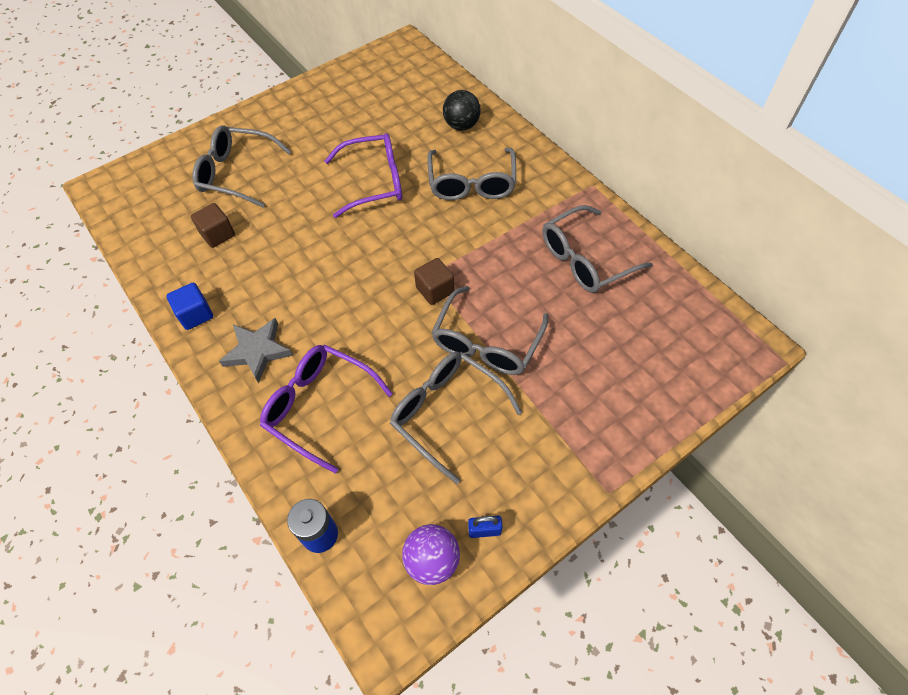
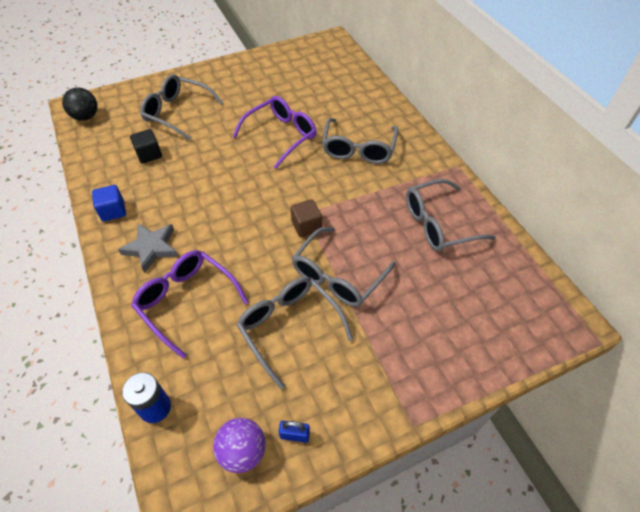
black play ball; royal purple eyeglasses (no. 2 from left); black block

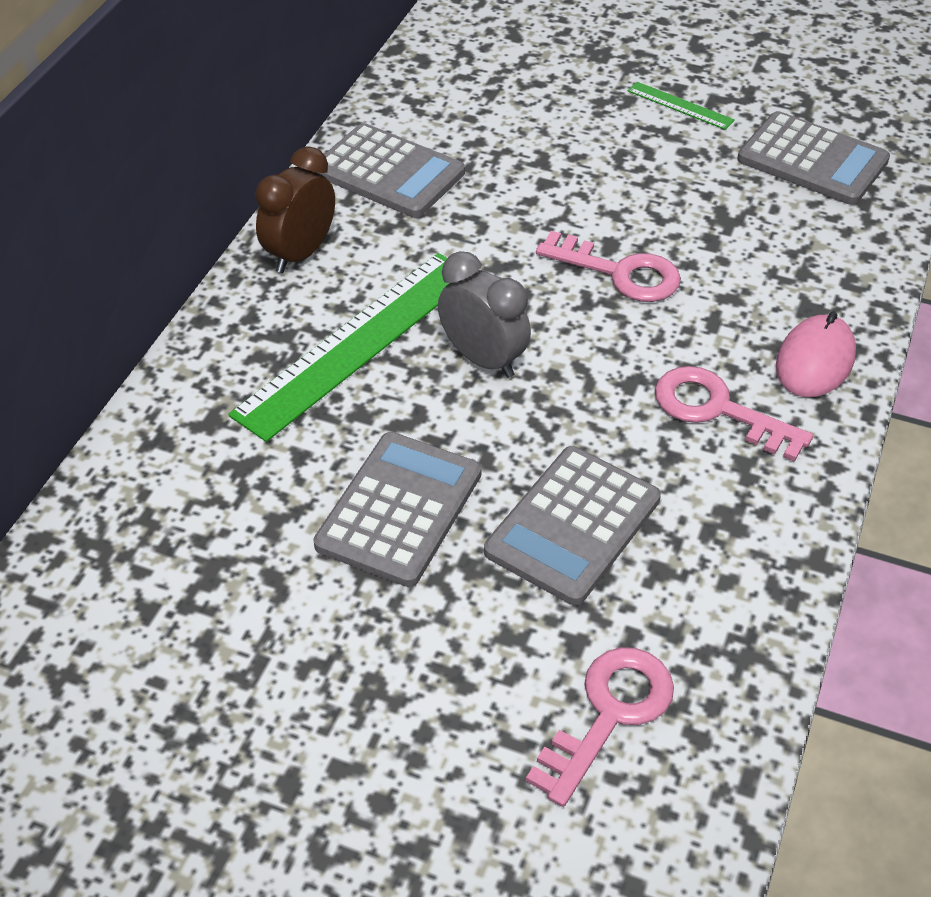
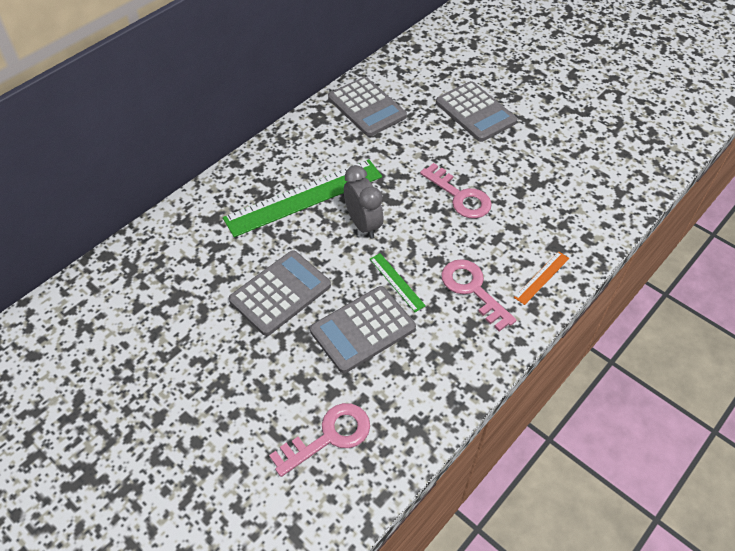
green straightedge (no. 2 from left); ash-grey adding machine (no. 4 from left); russet alarm clock; orange straightedge

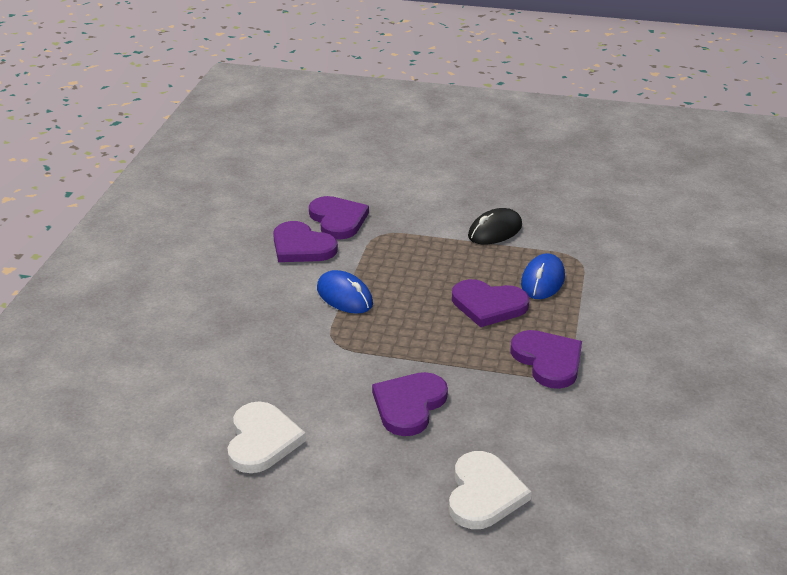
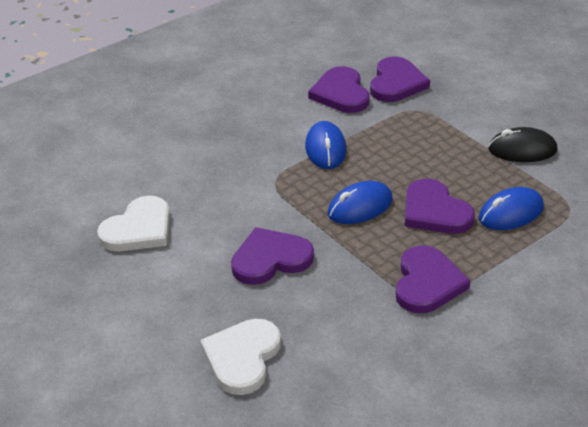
white heart (no. 2 from left); royal blue PC mouse (no. 2 from left)

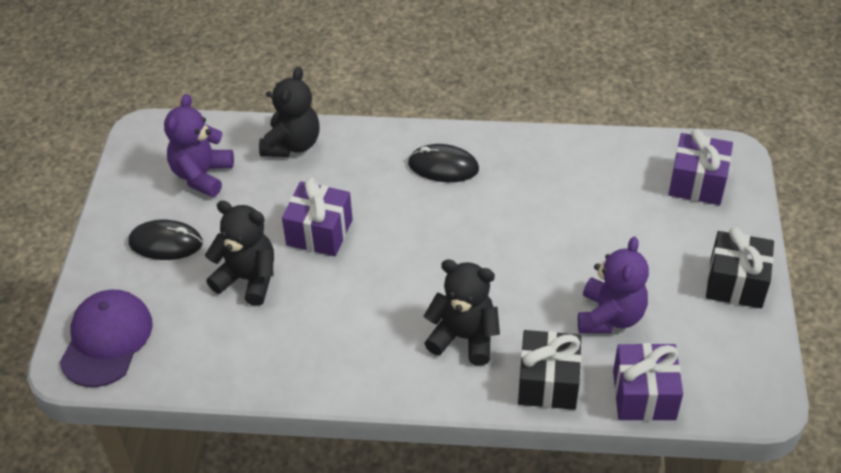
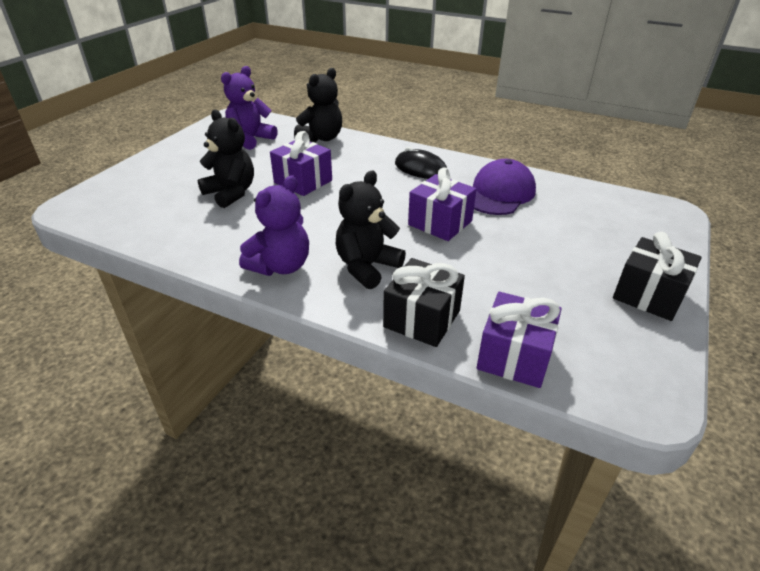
royal purple present (no. 2 from left); black PC mouse (no. 1 from left in the first image); royal purple teddy bear (no. 2 from left); black teddy bear (no. 3 from left); royal purple cap

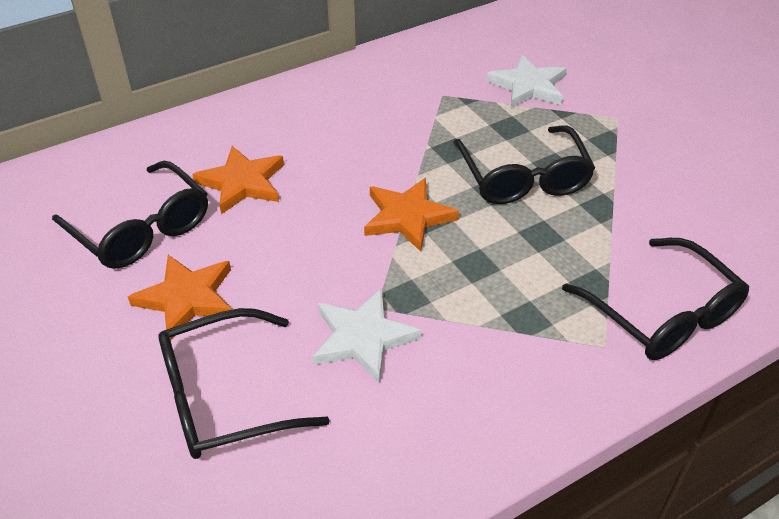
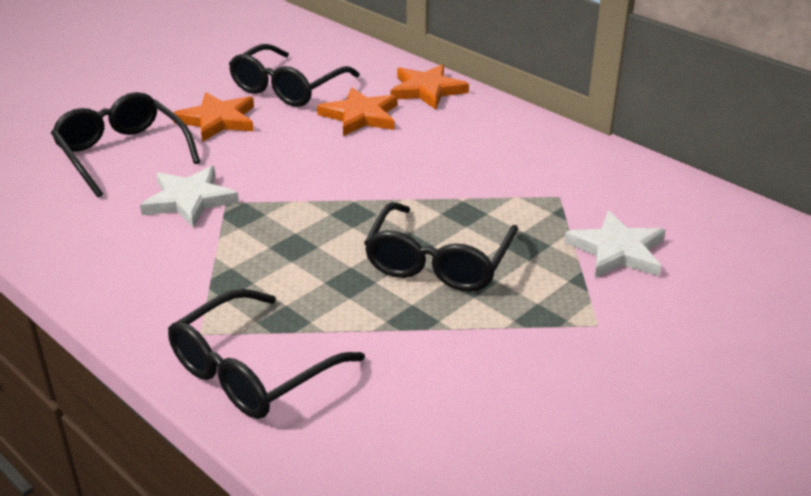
black eyeglasses (no. 4 from left); orange five-pointed star (no. 3 from left)

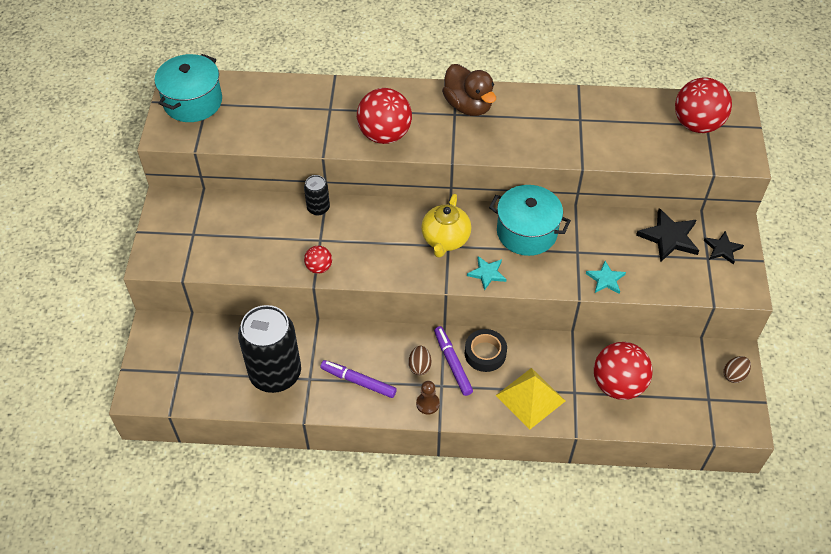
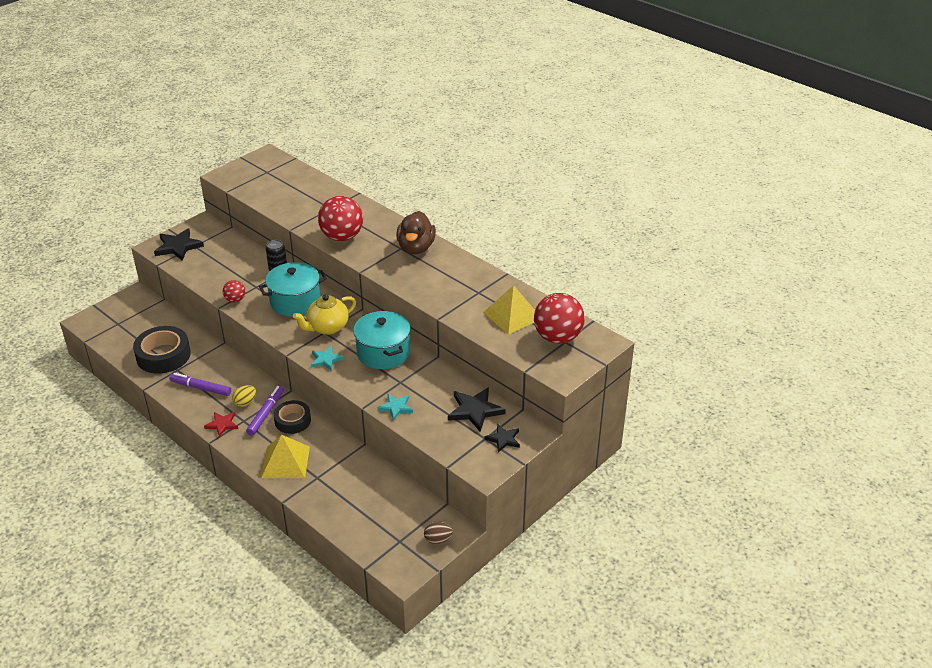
aqua stockpot (no. 1 from left); black roll of tape (no. 1 from left); scarlet play ball (no. 3 from left in the first image); yellow egg; royal purple felt pen (no. 1 from left); scarlet five-pointed star; black five-pointed star (no. 1 from left); yellow solid pyramid (no. 2 from left)

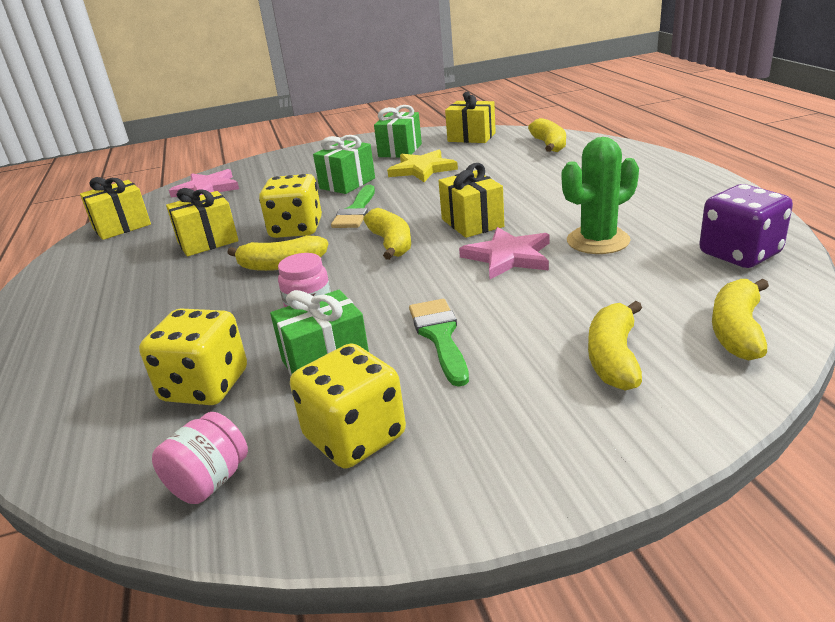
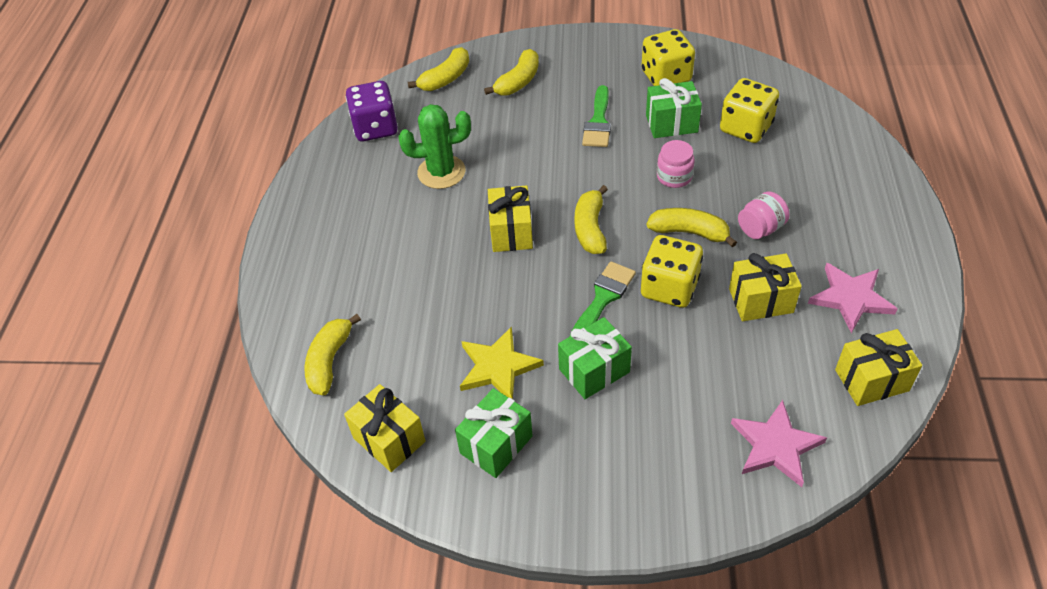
pink five-pointed star (no. 2 from left); pink jam jar (no. 2 from left)

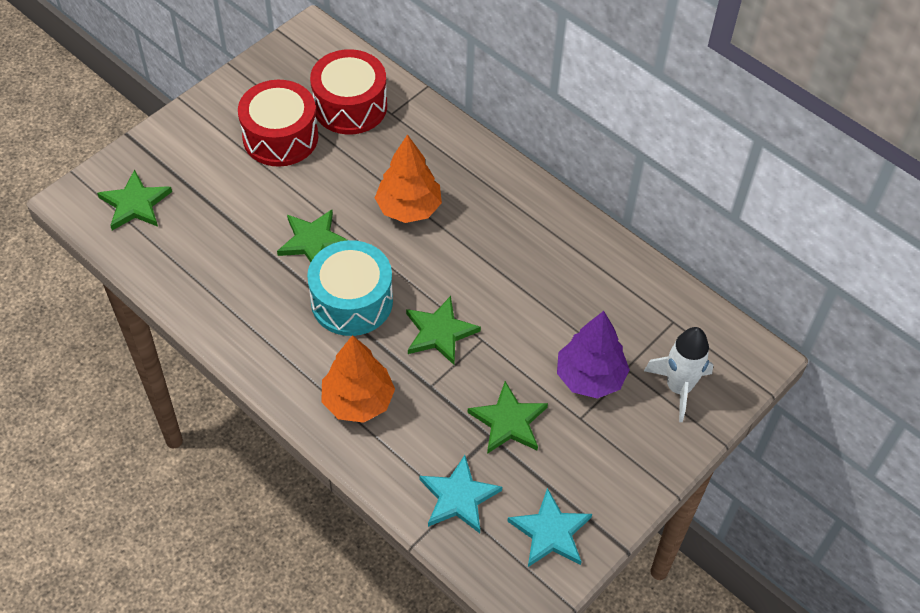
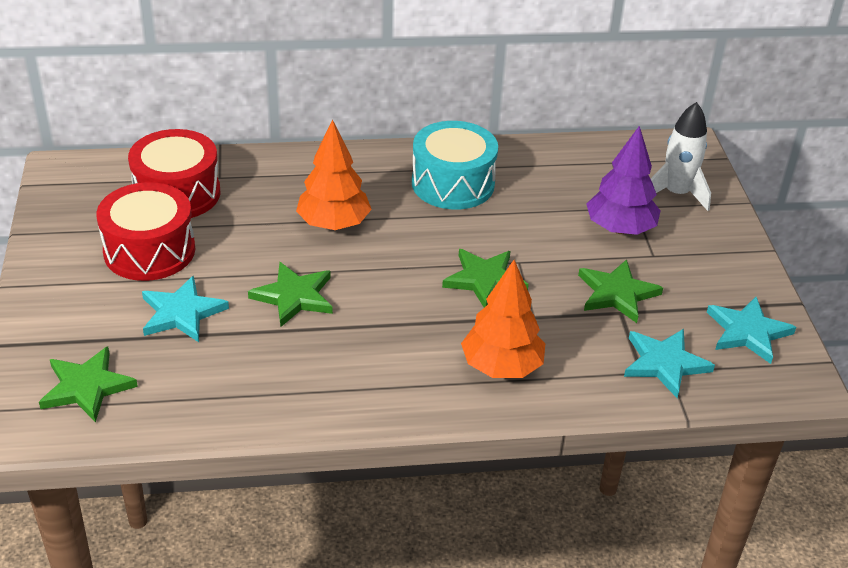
aqua toy drum; aqua five-pointed star (no. 1 from left)

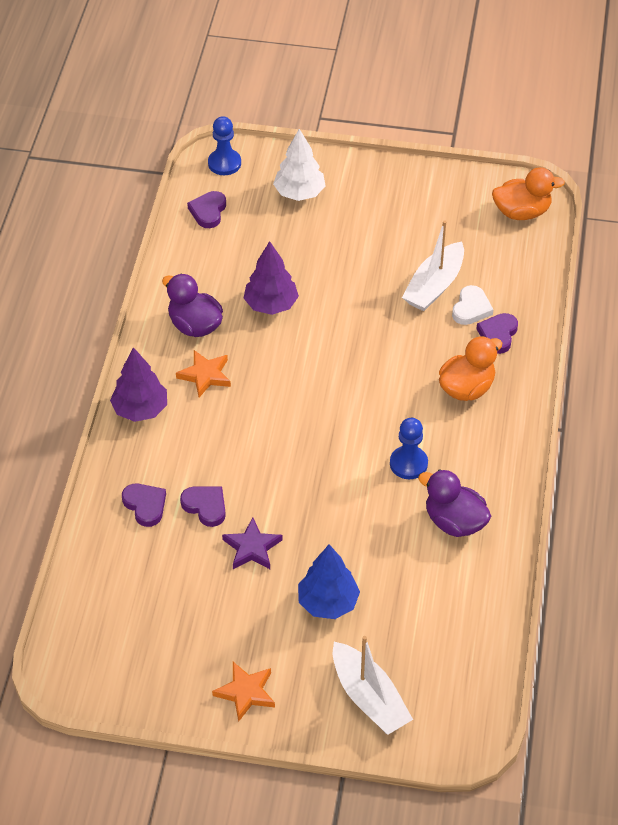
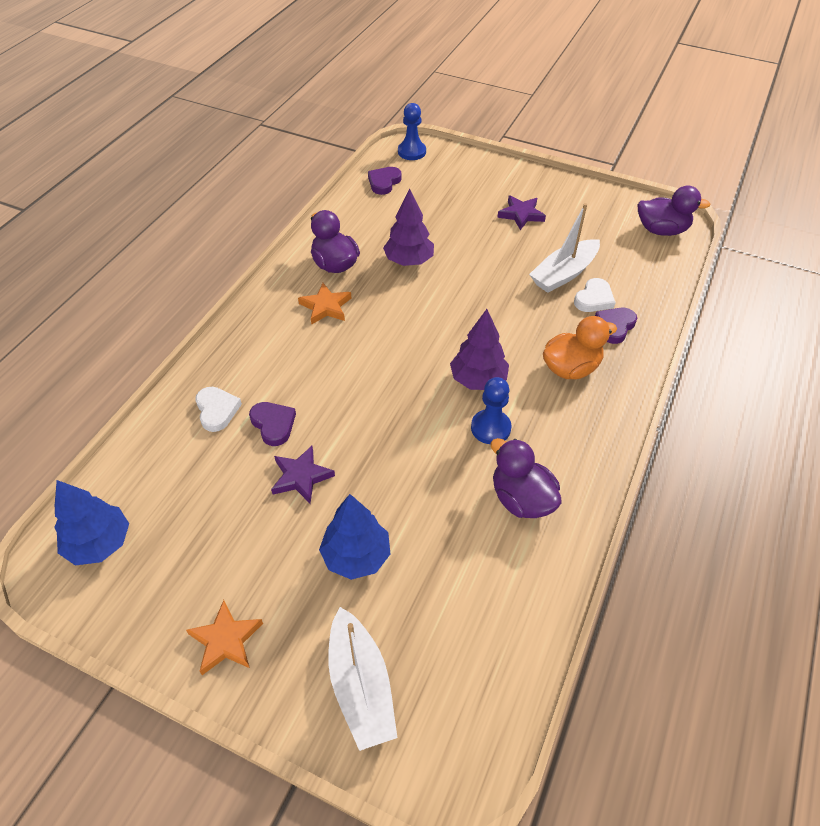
white toy tree; royal purple duck (no. 3 from left); royal purple toy tree (no. 2 from left); white heart (no. 1 from left); royal purple five-pointed star (no. 2 from left); royal blue toy tree (no. 1 from left)

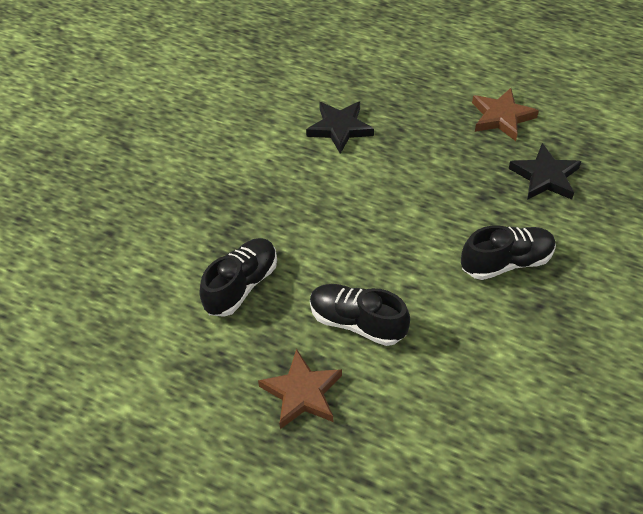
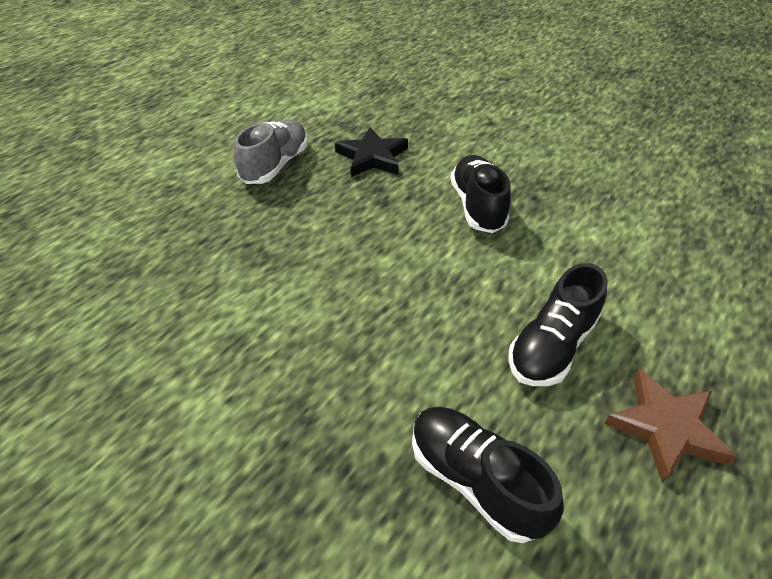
ash-grey lace-up shoe; black five-pointed star (no. 1 from left in the first image)

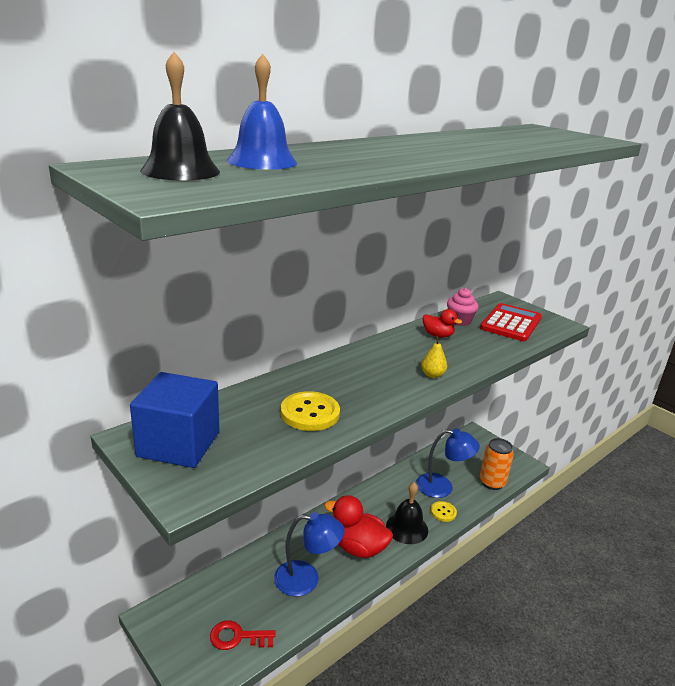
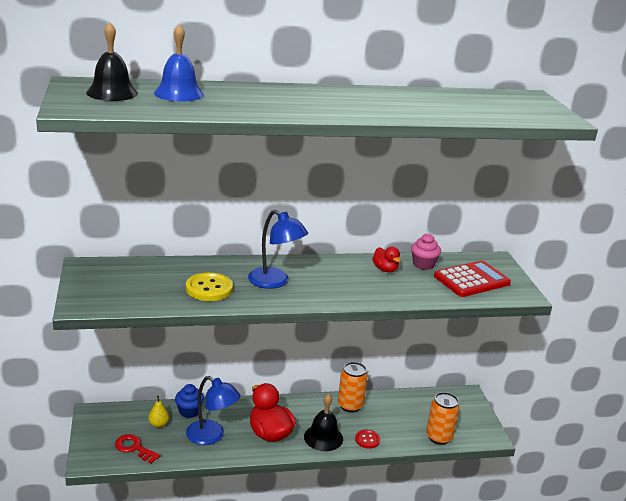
yellow toy pear; royal blue block; royal blue lamp (no. 2 from left); scarlet button; orange tin (no. 1 from left); royal blue fairy cake

